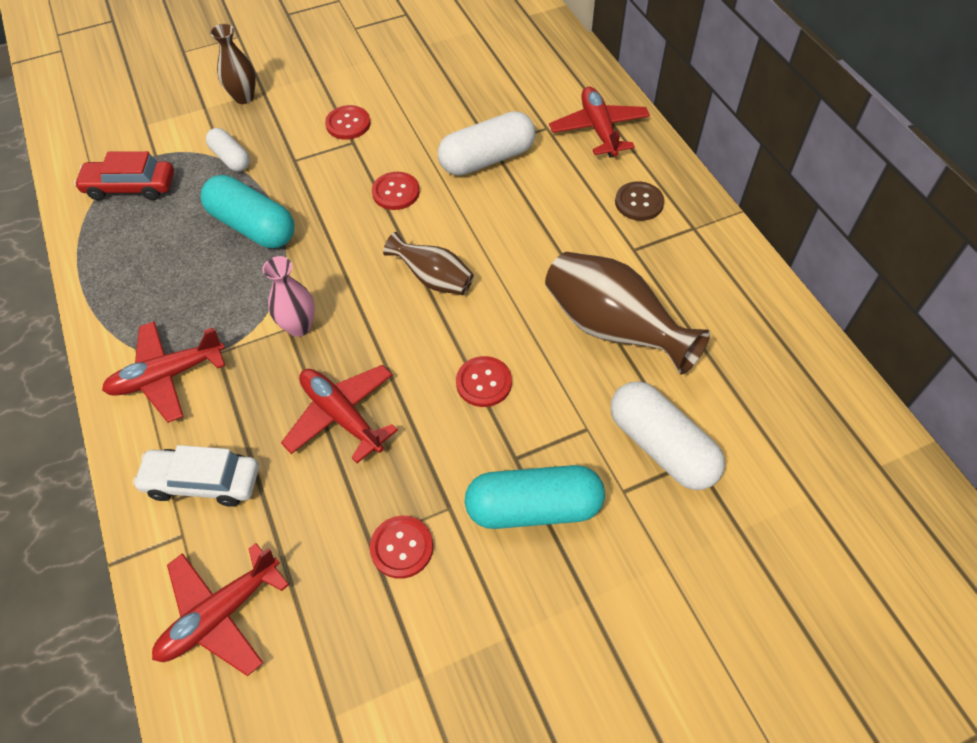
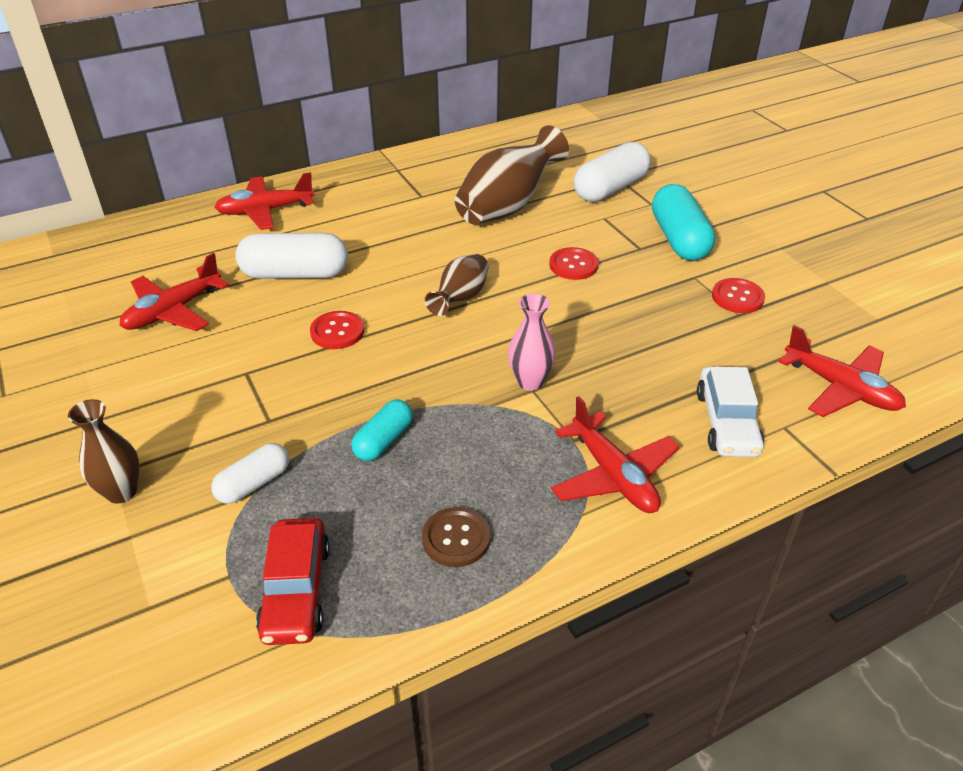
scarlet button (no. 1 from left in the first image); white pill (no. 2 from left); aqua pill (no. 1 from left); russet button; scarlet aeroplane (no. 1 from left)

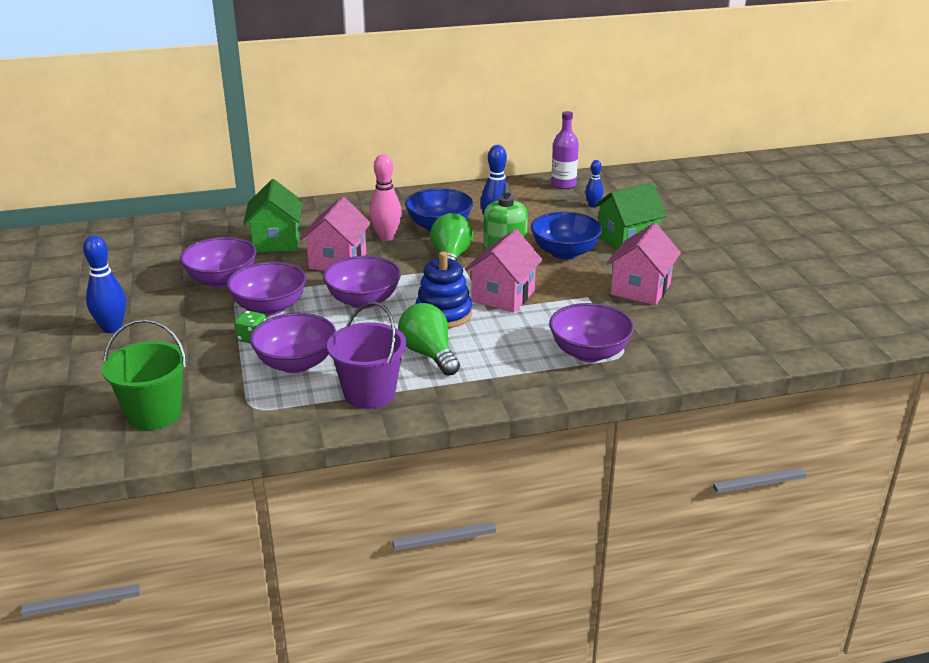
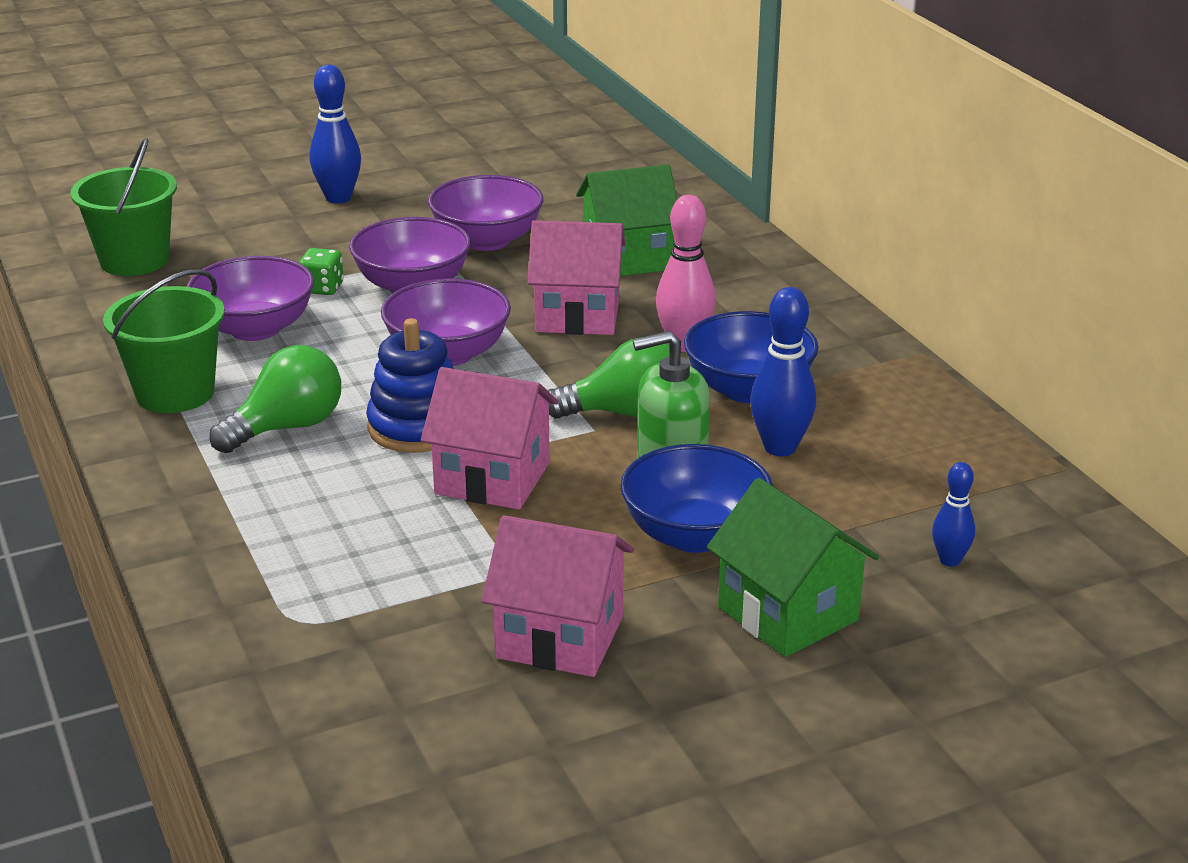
royal purple flask; green bucket (no. 2 from left); royal purple serving bowl (no. 5 from left in the first image)

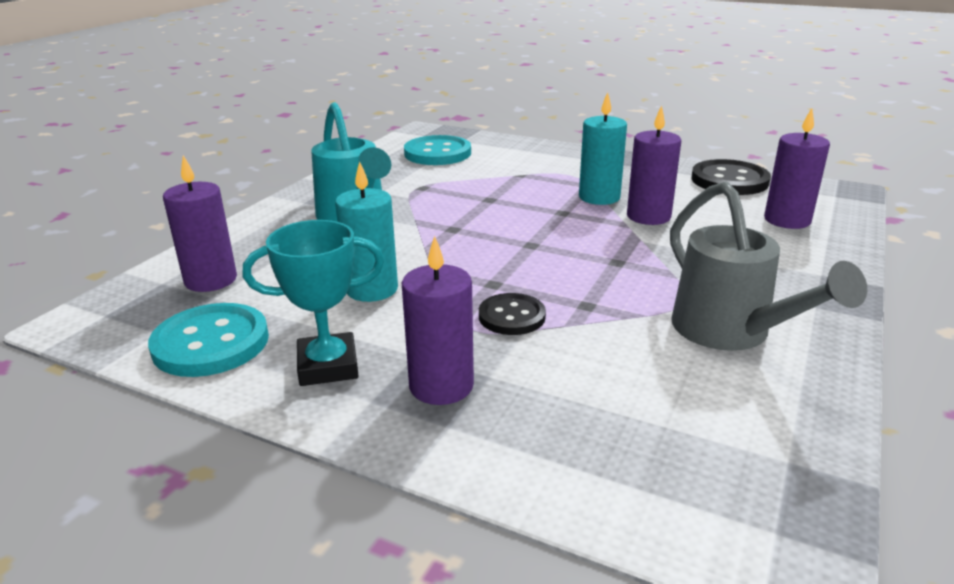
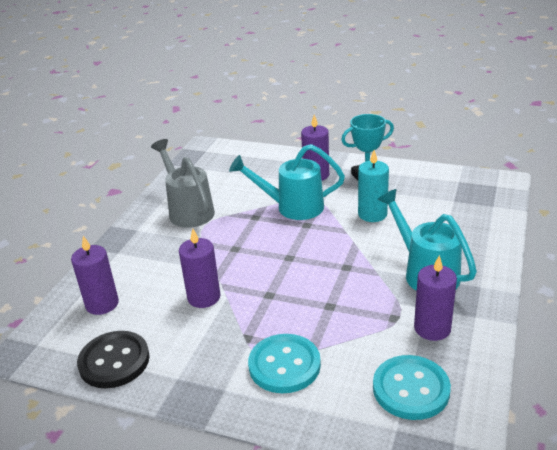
aqua pillar candle (no. 2 from left in the first image); royal purple pillar candle (no. 4 from left); aqua sprinkling can (no. 1 from left); aqua button (no. 1 from left)

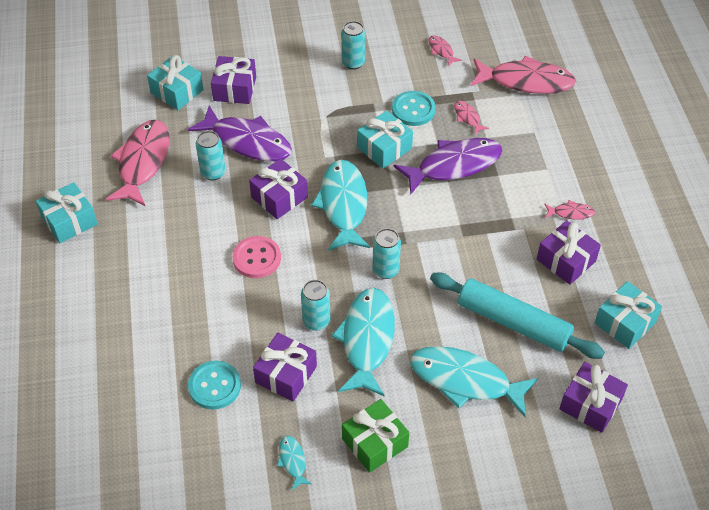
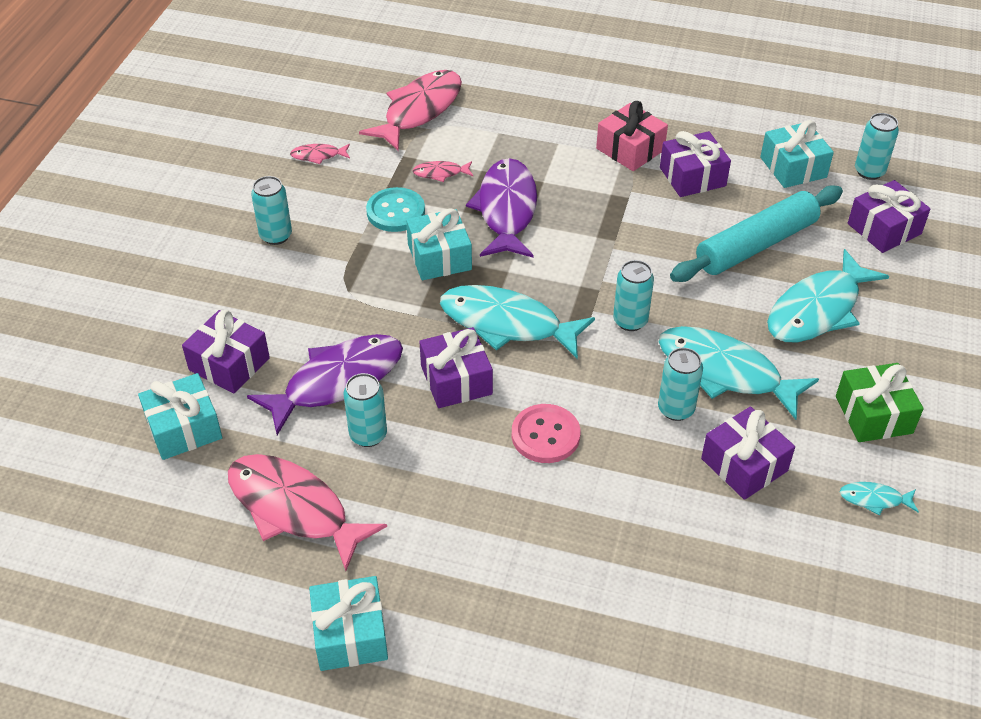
pink present; aqua button (no. 1 from left in the first image); aqua tin (no. 5 from left)

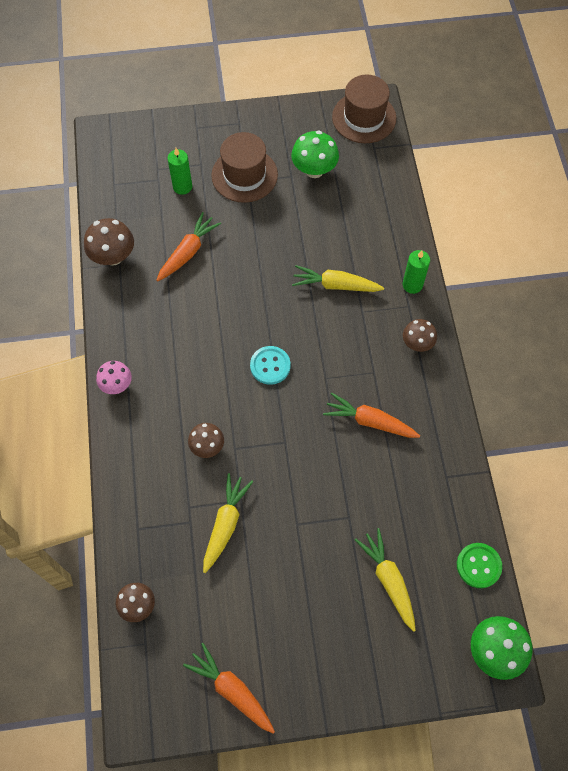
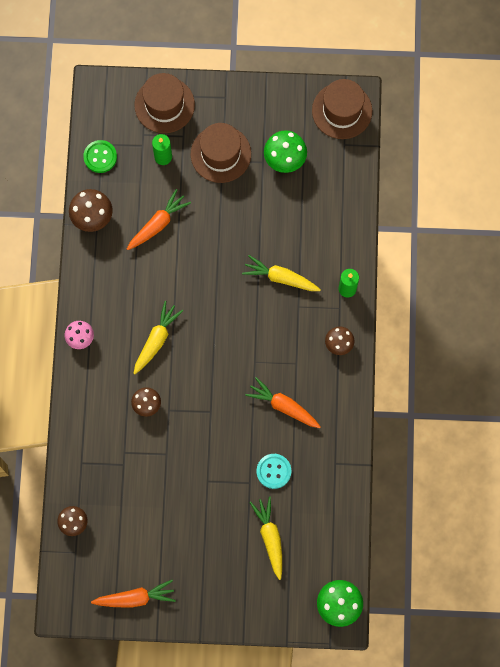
aqua button; yellow toy carrot (no. 1 from left); green button; orange toy carrot (no. 1 from left); russet tall hat (no. 1 from left)

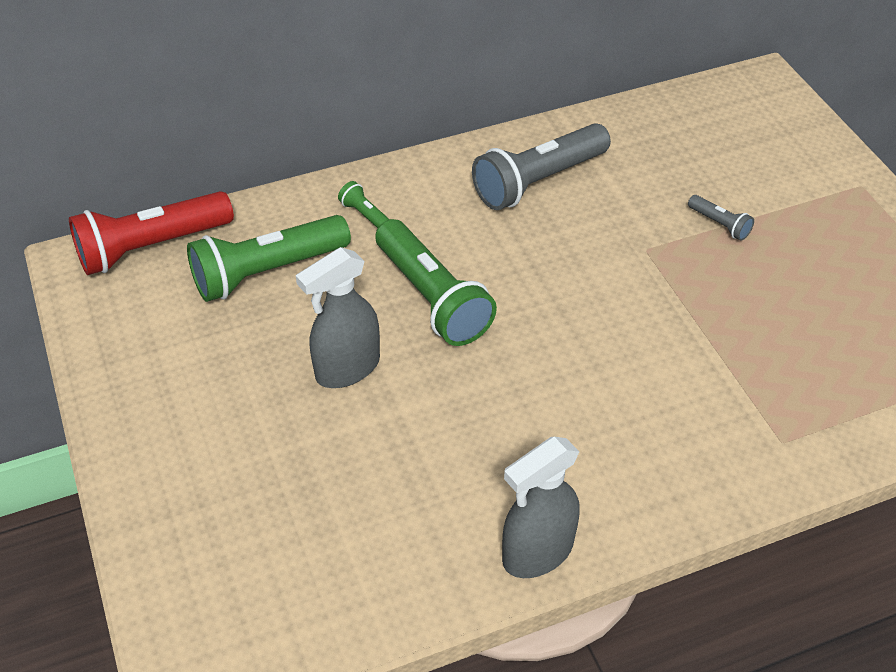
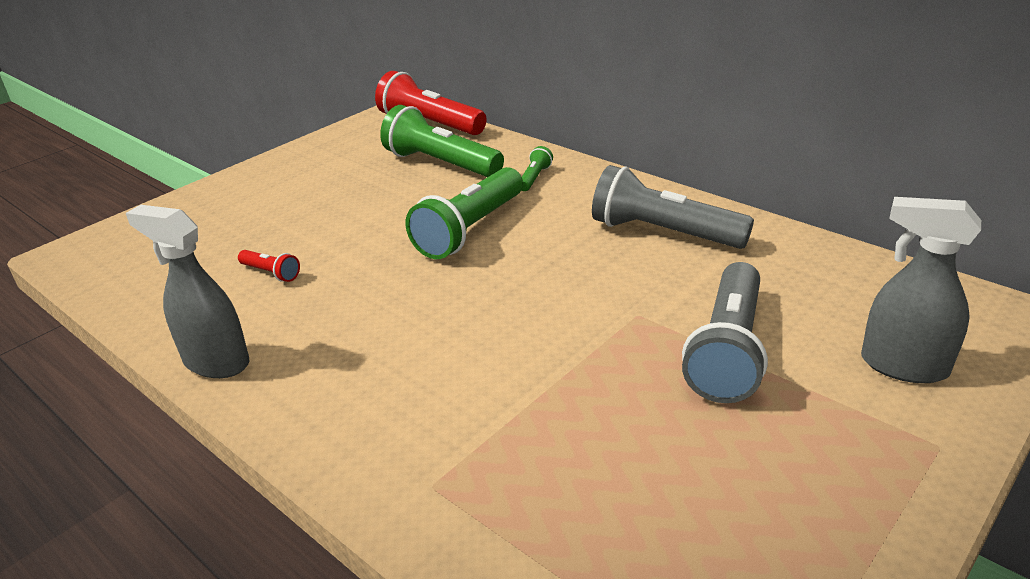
ash-grey torch (no. 2 from left); ash-grey sprayer (no. 2 from left); scarlet torch (no. 1 from left)

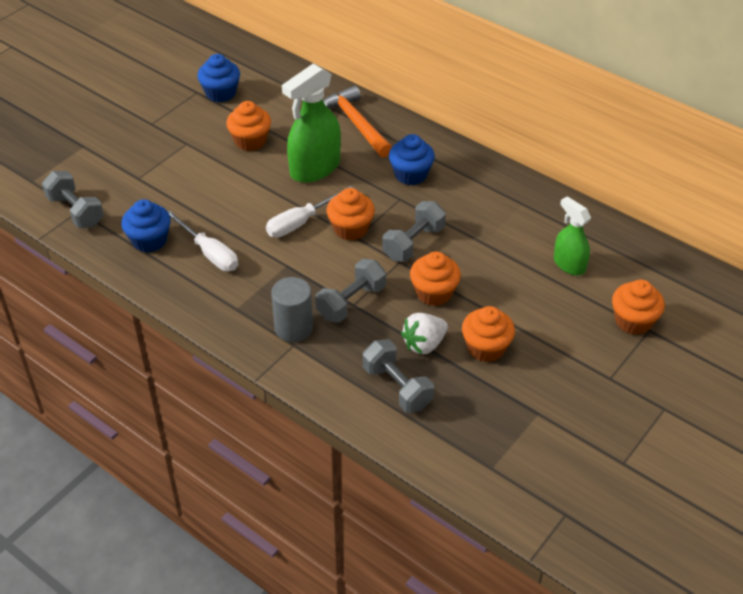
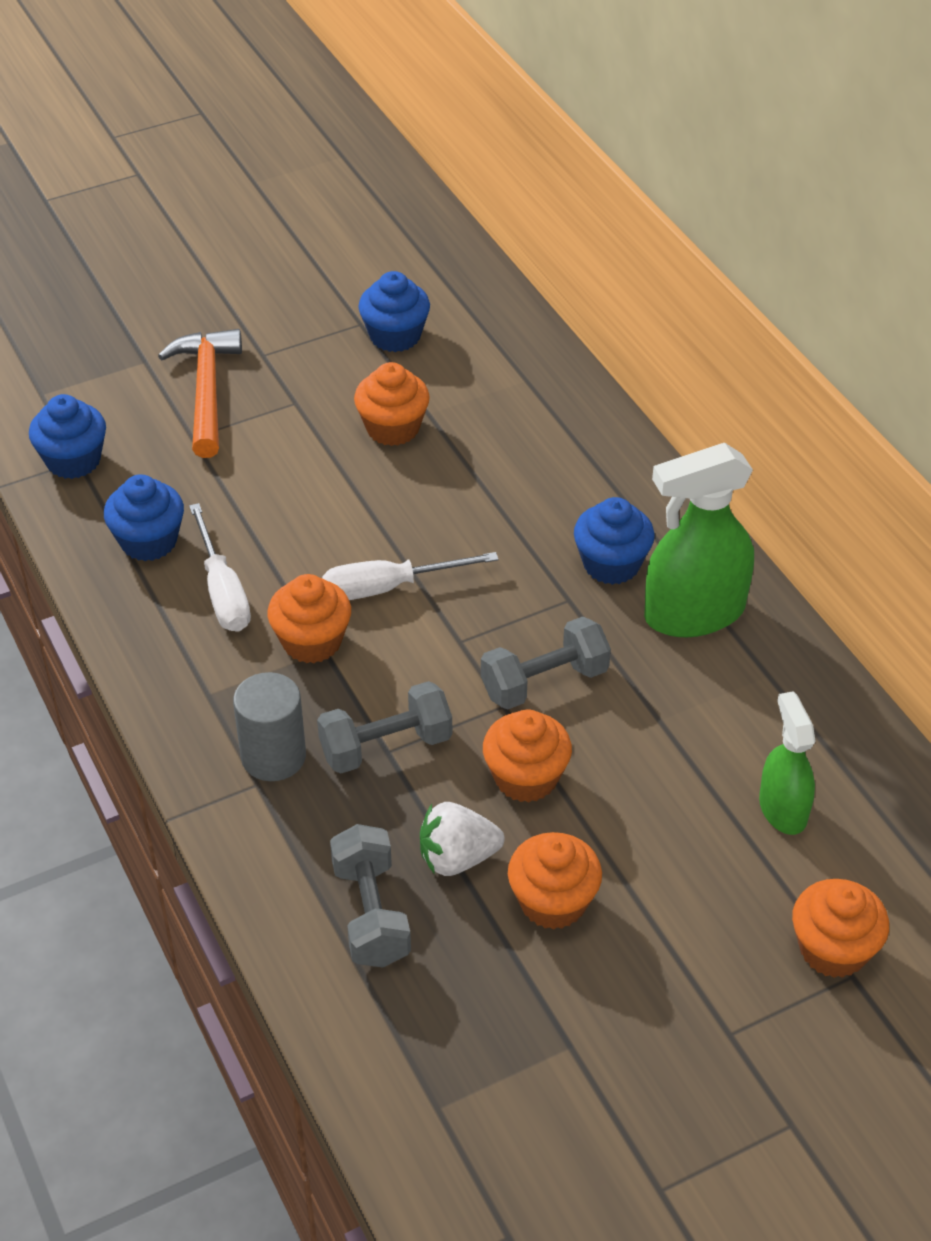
green sprayer (no. 1 from left); orange carpenter's hammer; royal blue fairy cake (no. 1 from left); orange fairy cake (no. 1 from left)

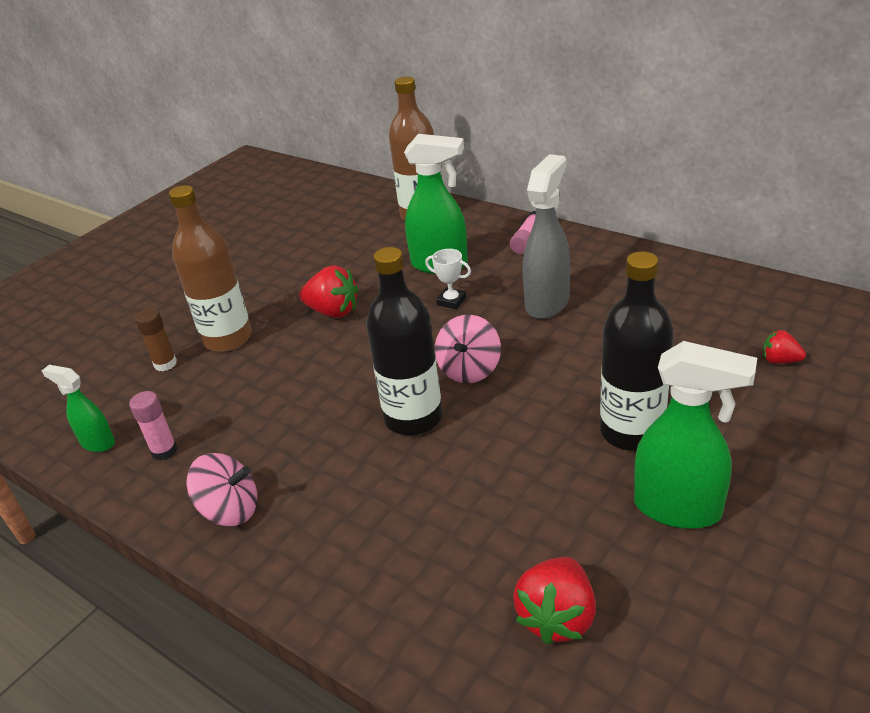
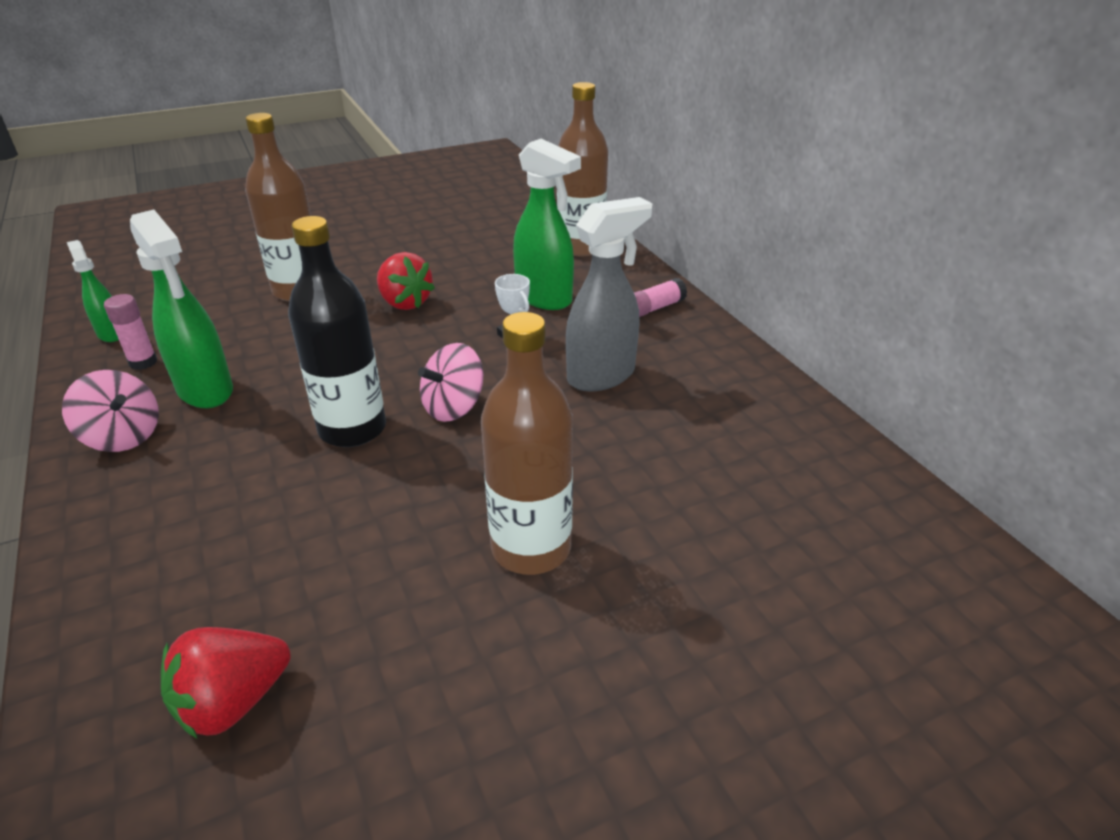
russet flask (no. 2 from left); russet glue; scarlet toy strawberry (no. 3 from left in the first image); green sprayer (no. 2 from left)

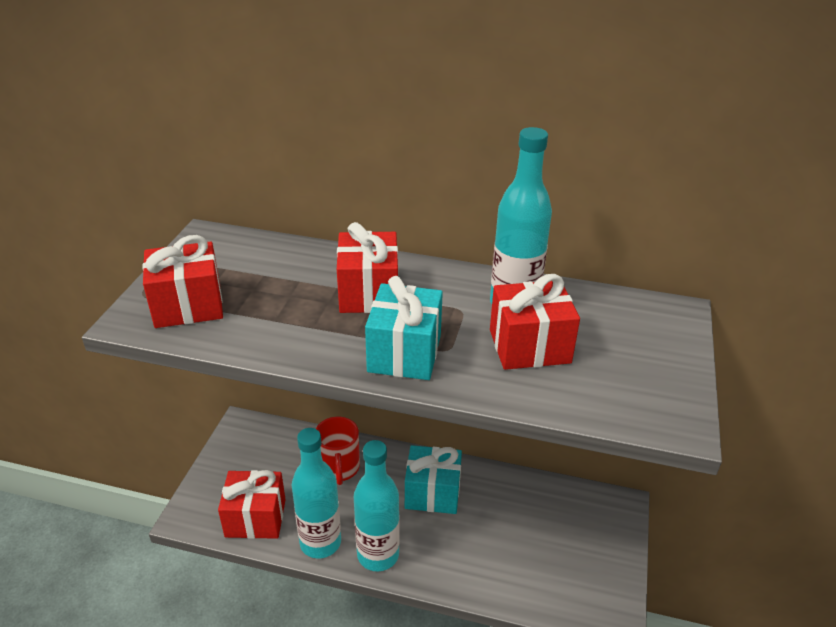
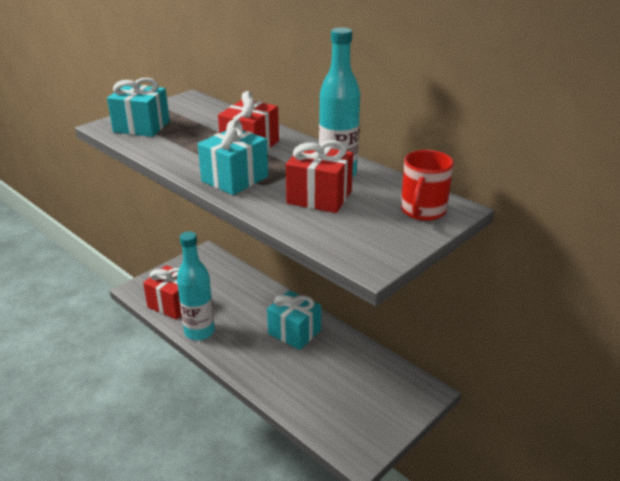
aqua present (no. 1 from left); scarlet mug; aqua flask (no. 2 from left in the first image)

